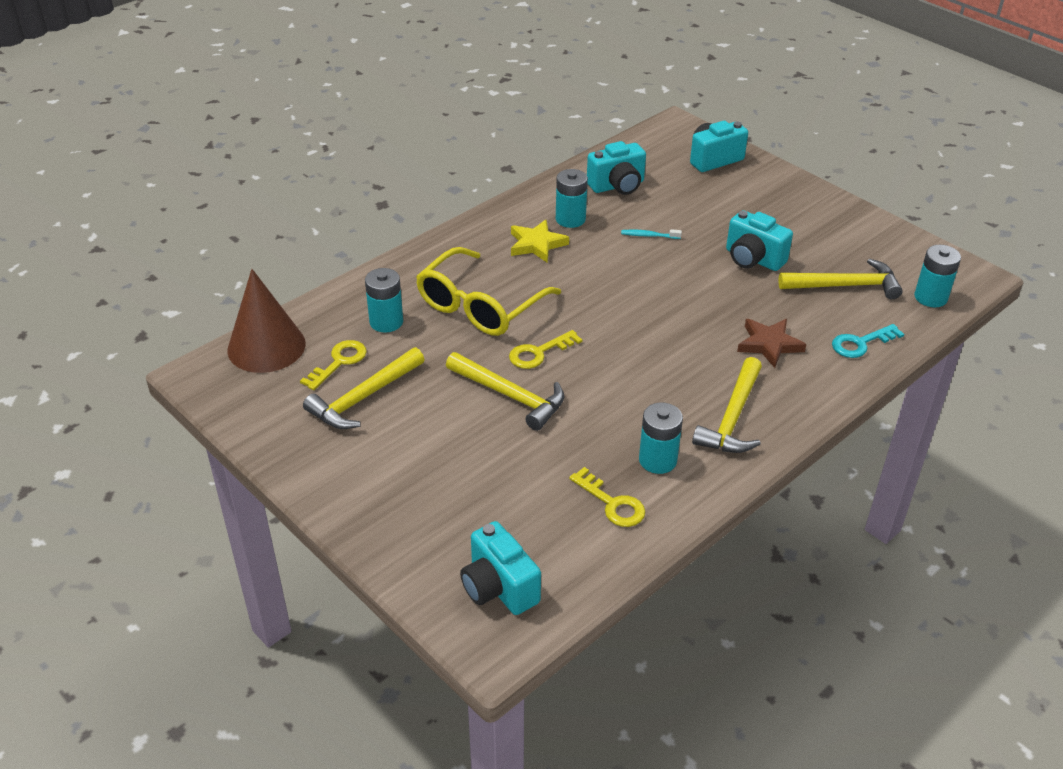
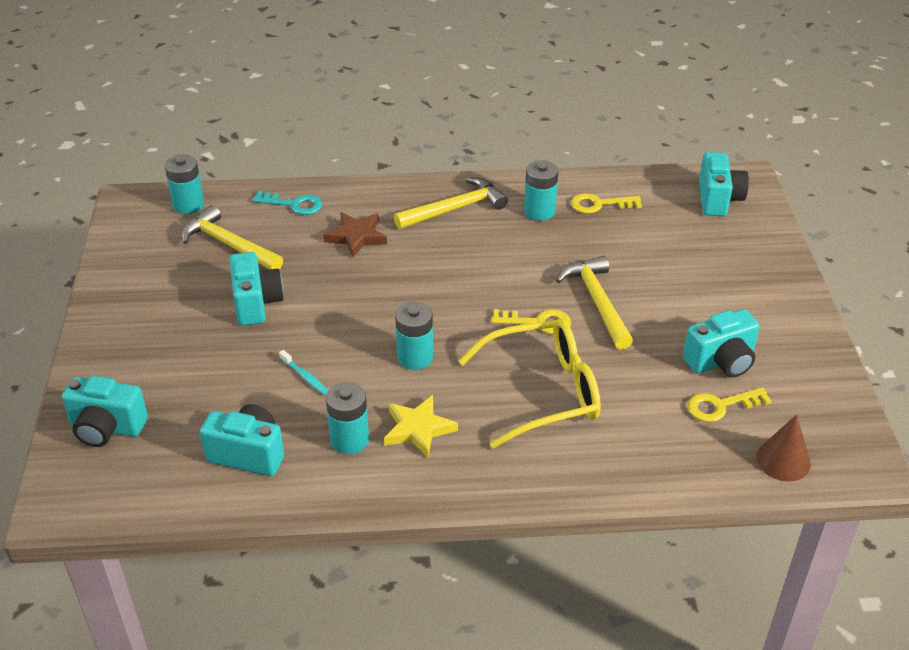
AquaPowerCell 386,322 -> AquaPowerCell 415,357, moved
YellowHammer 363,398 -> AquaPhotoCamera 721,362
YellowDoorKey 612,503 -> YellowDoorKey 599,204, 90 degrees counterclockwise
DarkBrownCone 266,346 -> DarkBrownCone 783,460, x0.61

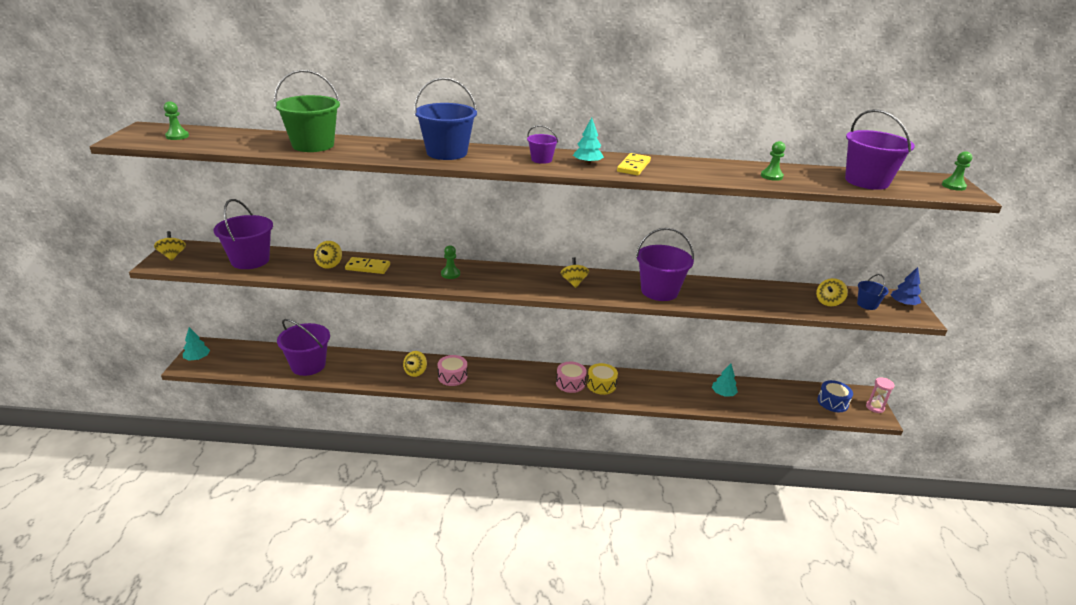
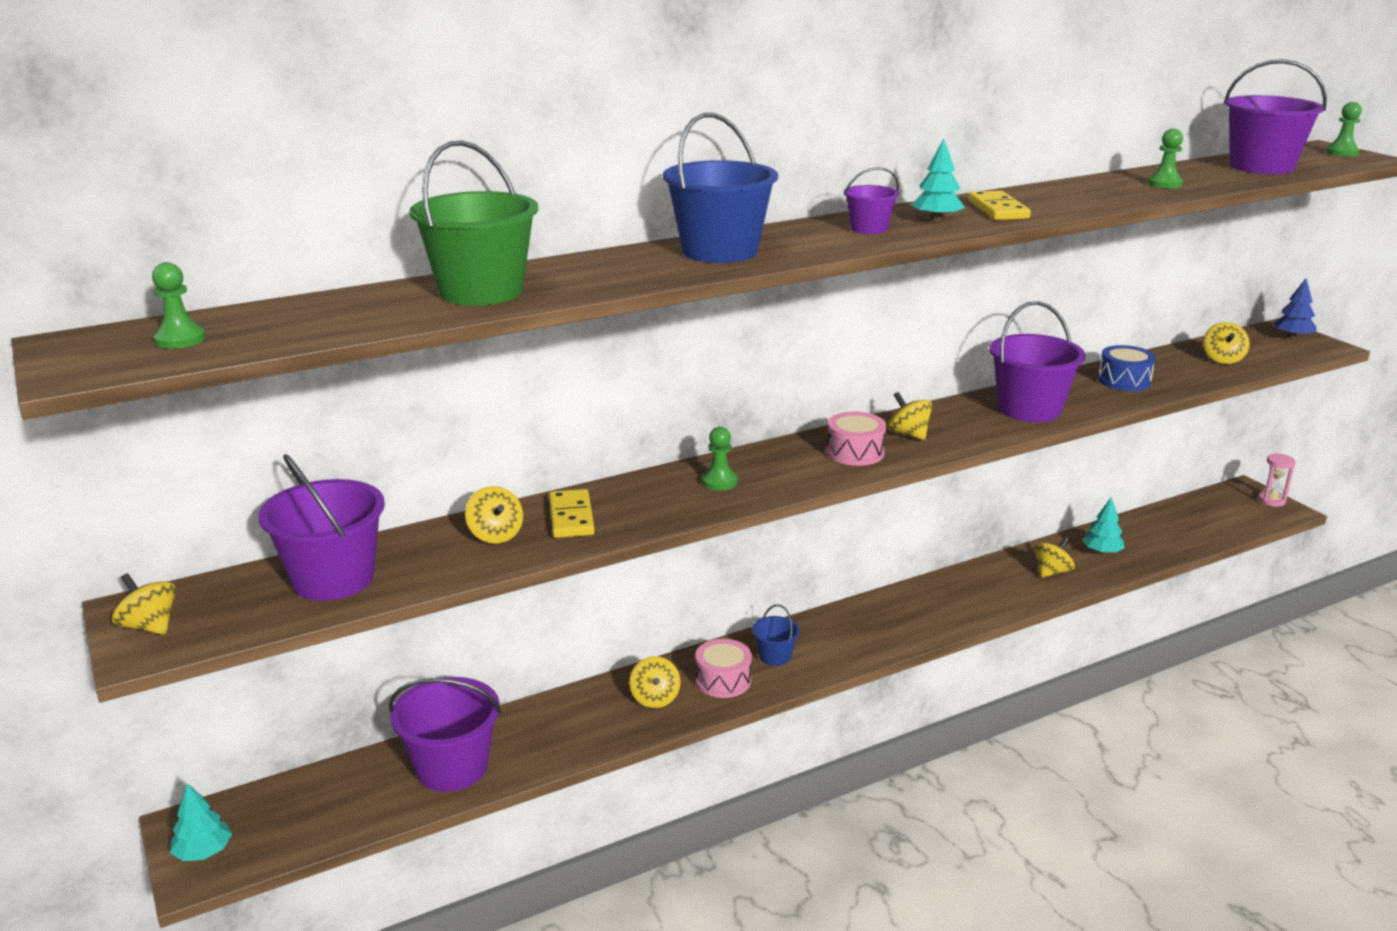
YellowDrum 601,385 -> none
none -> YellowSpinningTop 1052,572
PinkDrum 570,383 -> PinkDrum 855,452, moved
BlueDrum 832,402 -> BlueDrum 1124,381, moved
BlueSandBucket 867,304 -> BlueSandBucket 775,656, moved
YellowDomino 368,267 -> YellowDomino 571,517, 75 degrees counterclockwise

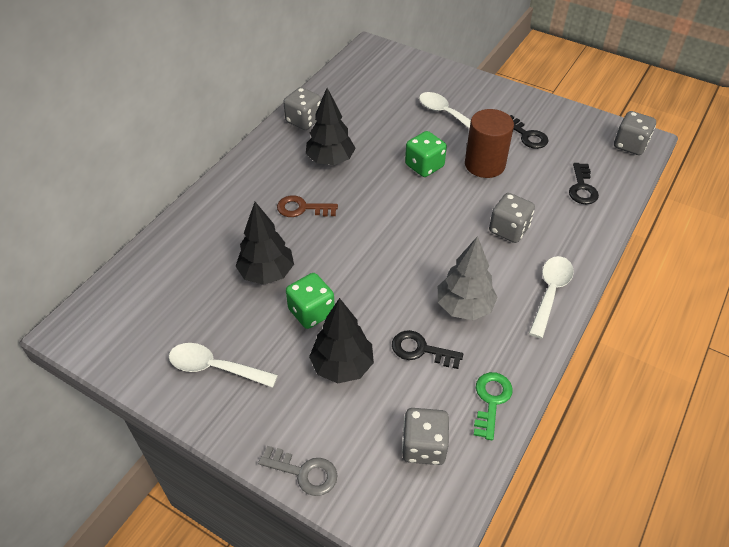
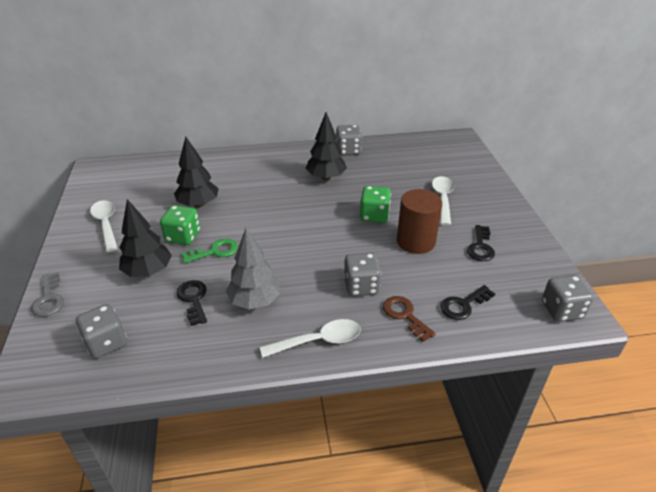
DarkBrownDoorKey 302,208 -> DarkBrownDoorKey 405,315, moved
GreenDoorKey 491,400 -> GreenDoorKey 214,251, moved

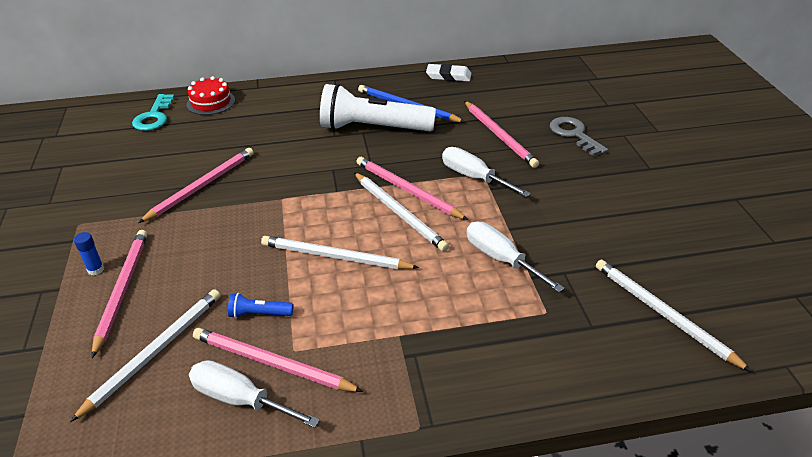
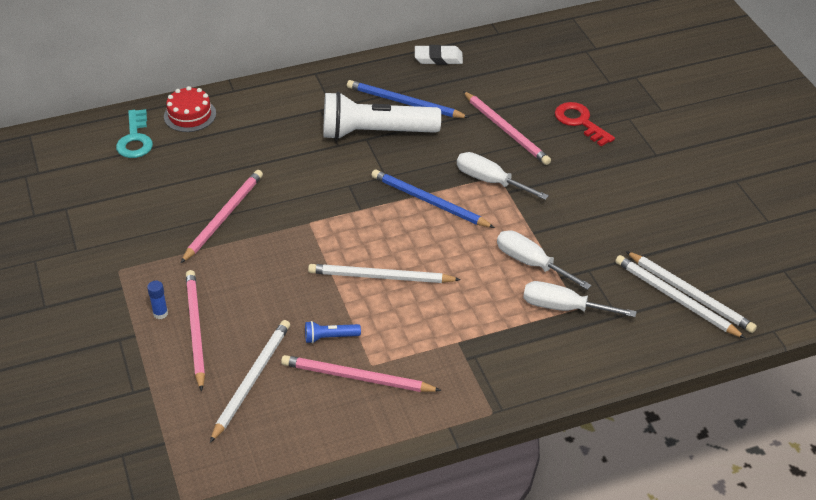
SnowWhiteFlatScrewdriver 240,399 -> SnowWhiteFlatScrewdriver 564,308, moved
SnowWhiteWoodenPencil 399,213 -> SnowWhiteWoodenPencil 691,294, moved
PinkWoodenPencil 407,190 -> BlueWoodenPencil 429,201
AshGreyDoorKey 574,134 -> RedDoorKey 580,122

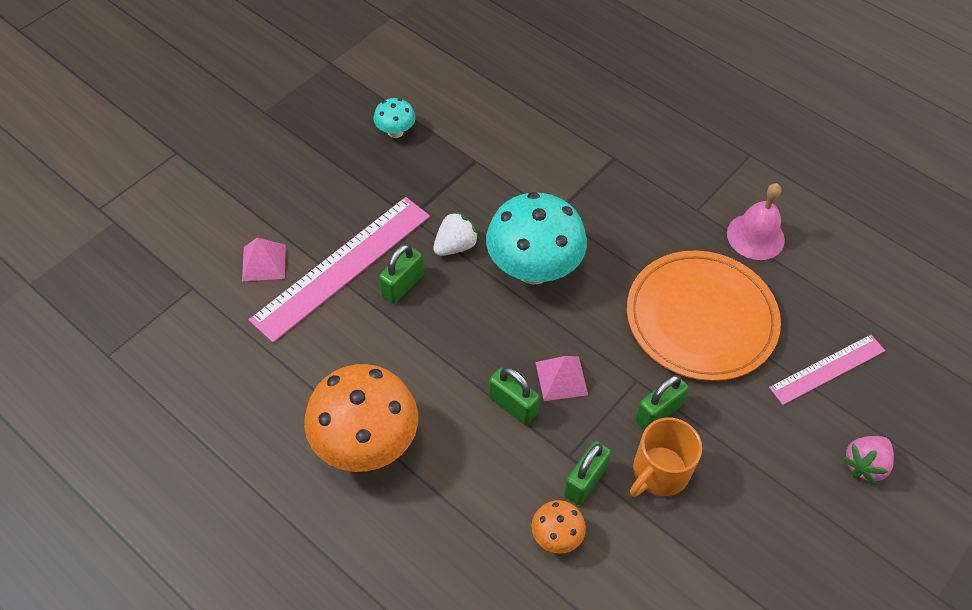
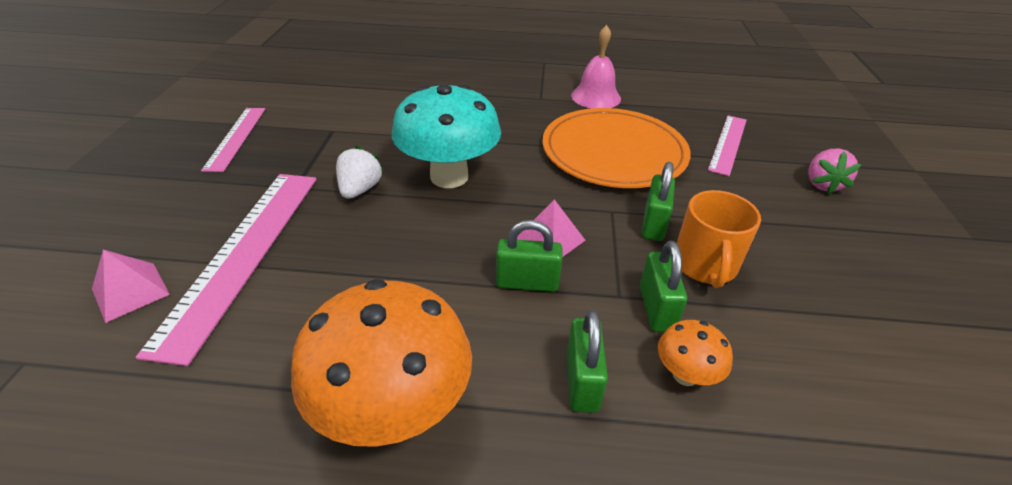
GreenPadlock 402,286 -> GreenPadlock 582,381, moved
AquaToadstool 395,132 -> PinkMeasuringStick 236,138

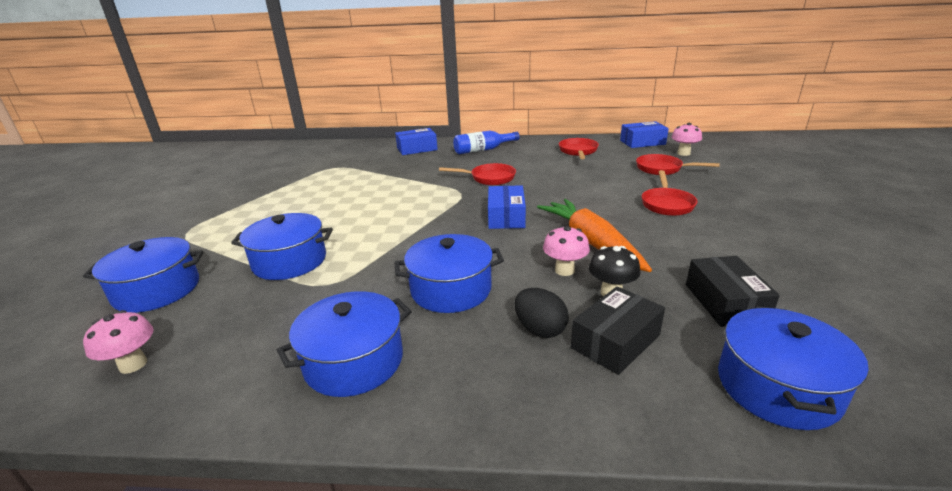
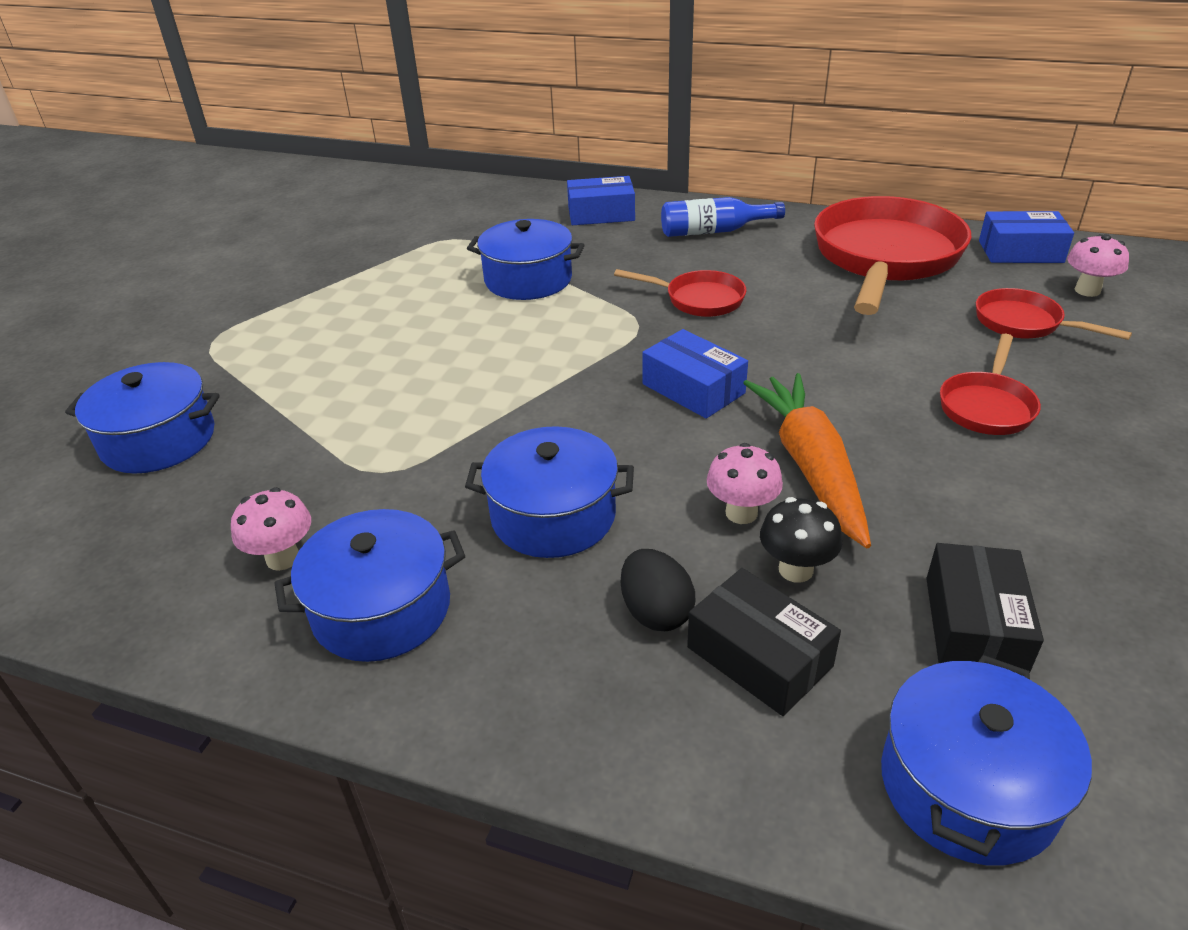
PinkToadstool 133,364 -> PinkToadstool 283,558, moved
BluePot 289,261 -> BluePot 528,280, moved
BluePackage 506,217 -> BluePackage 693,388, 60 degrees counterclockwise
JetBlackPackage 615,341 -> JetBlackPackage 759,656, 75 degrees clockwise
RedSkillet 578,151 -> RedSkillet 884,258, x2.06

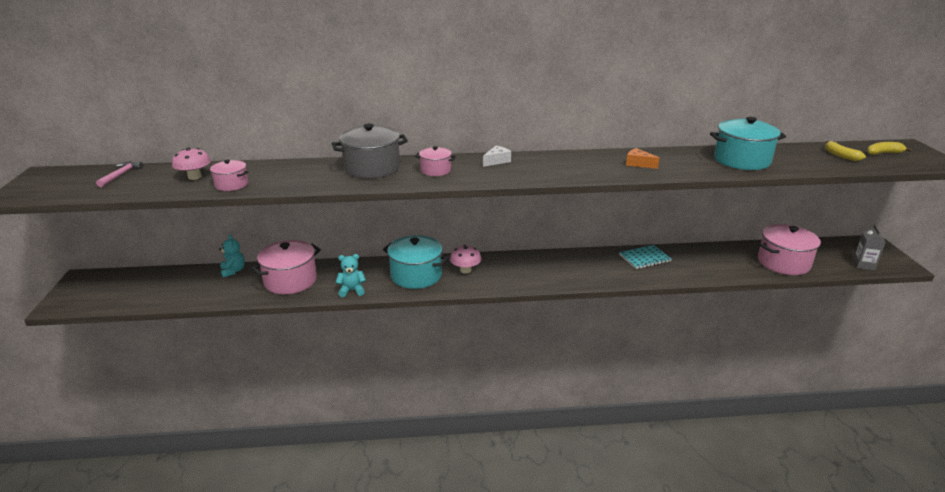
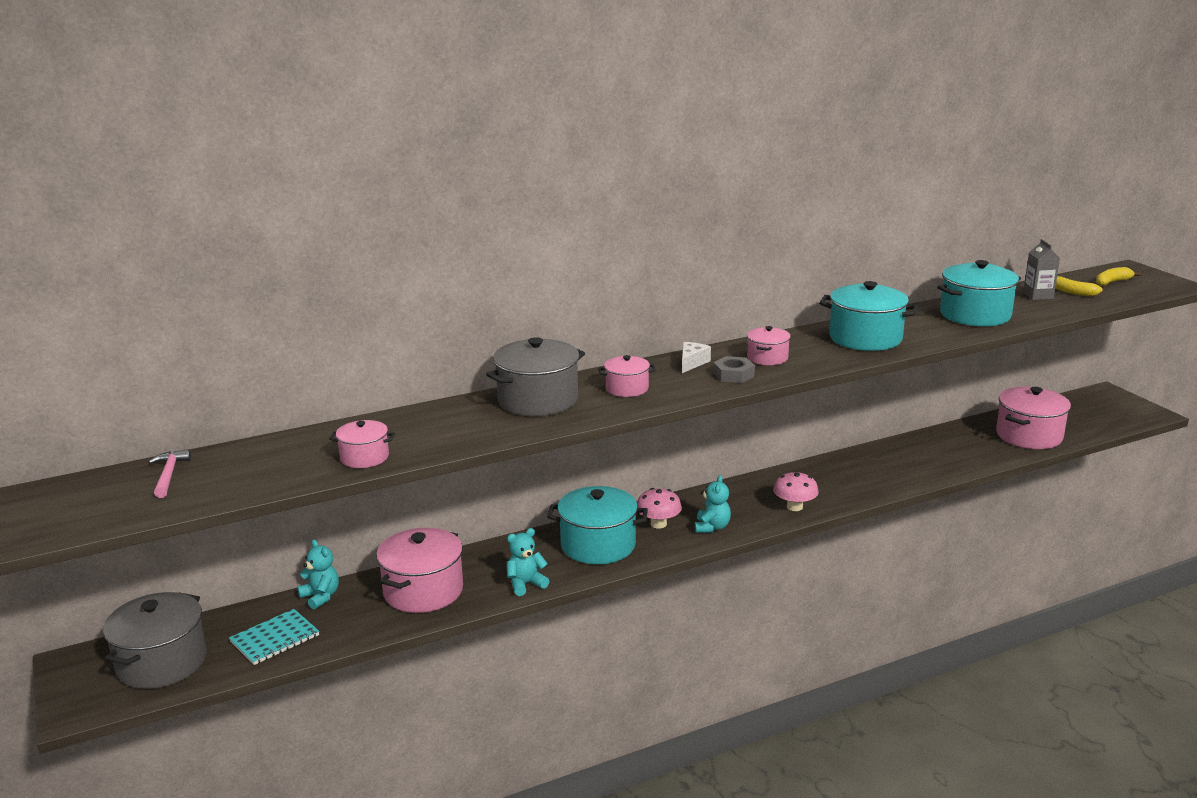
none -> AshGreyPot 162,662
none -> AquaTeddy 712,527
none -> AshGreyHexagonNut 733,375
none -> PinkPot 767,358
PinkToadstool 194,177 -> PinkToadstool 794,507, moved
AquaNotebook 644,258 -> AquaNotebook 275,639, moved
AshGreyMilkCarton 863,265 -> AshGreyMilkCarton 1038,296, moved
OrangeColouredPieceOfCheese 638,164 -> AquaPot 865,338

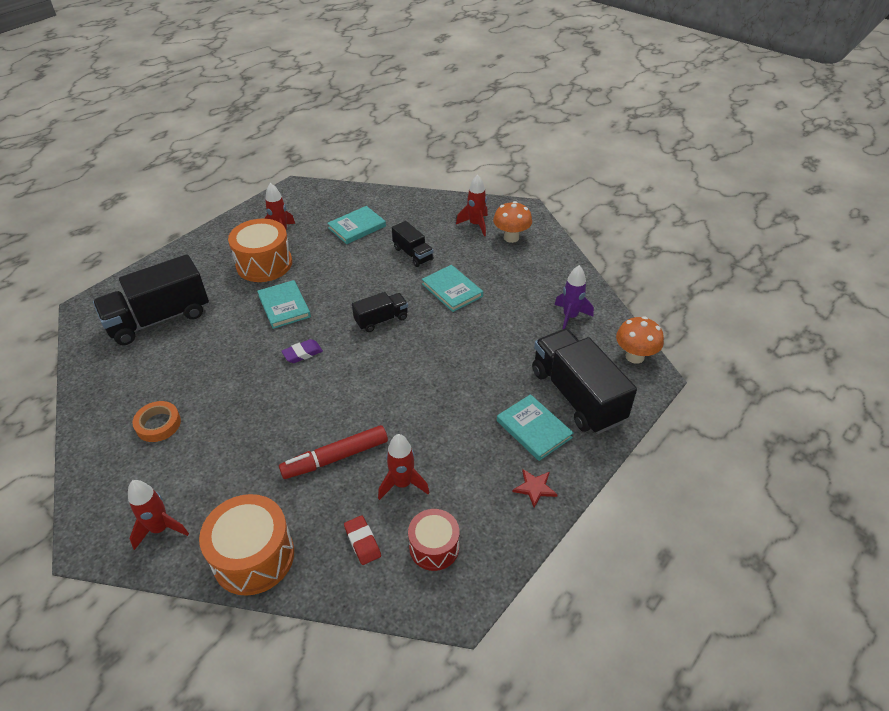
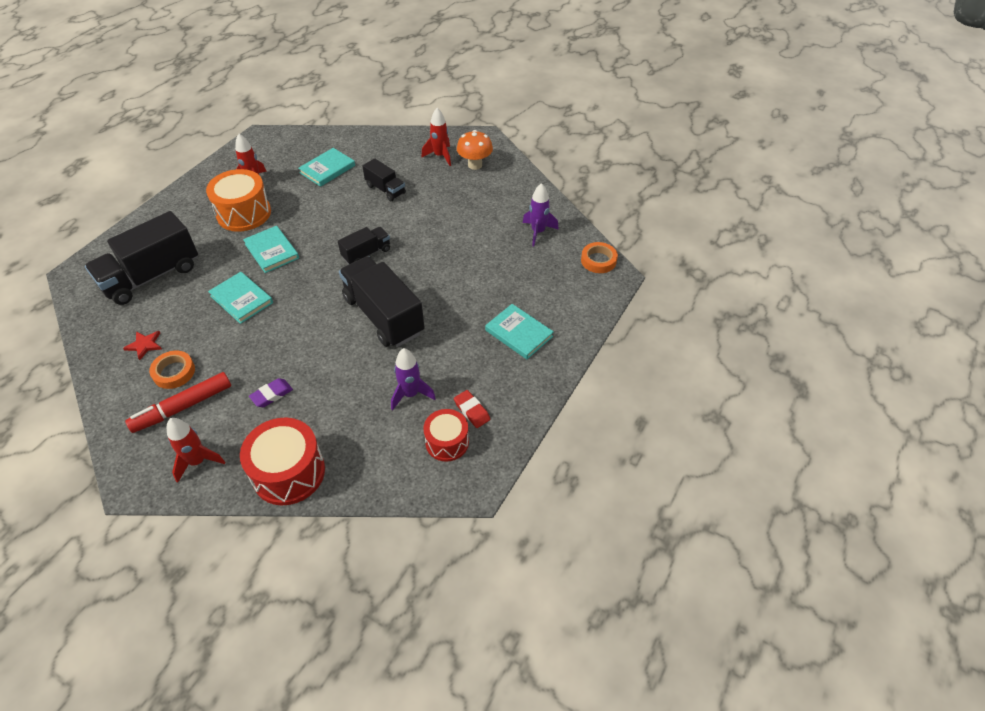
RedMarker 335,458 -> RedMarker 183,407, moved
VioletPencilEraser 302,353 -> VioletPencilEraser 272,395, moved
RedPencilEraser 362,542 -> RedPencilEraser 472,411, moved
AquaHardcover 452,290 -> AquaHardcover 241,299, moved
RedStarShape 534,488 -> RedStarShape 144,345, moved
JetBlackToyTruck 577,395 -> JetBlackToyTruck 383,315, moved
OrangeColouredToadstool 634,356 -> OrangeColouredRollOfTape 598,260
OrangeColouredDrum 253,556 -> RedDrum 289,472
RedSpaceship 402,484 -> VioletSpaceship 410,394

